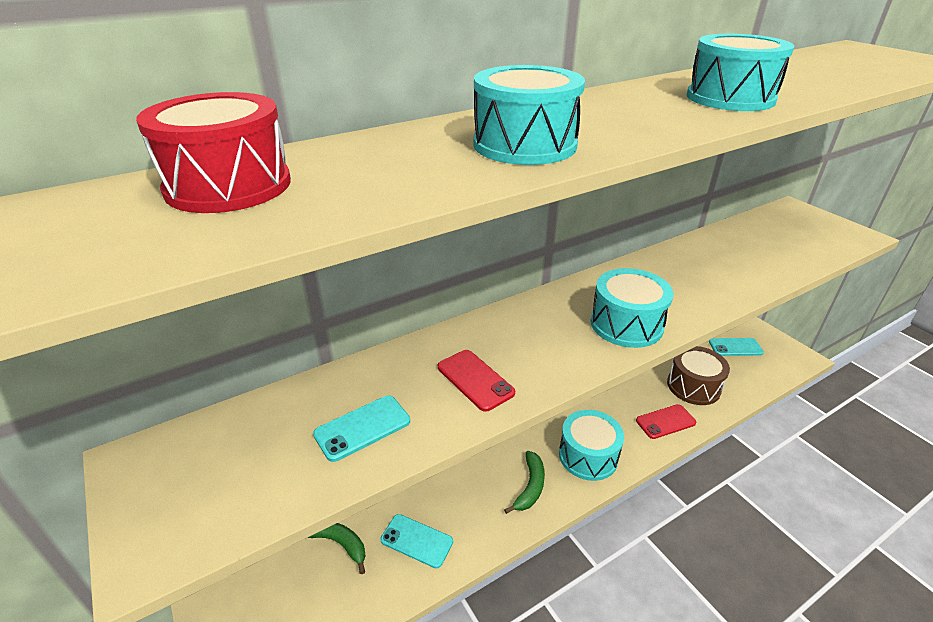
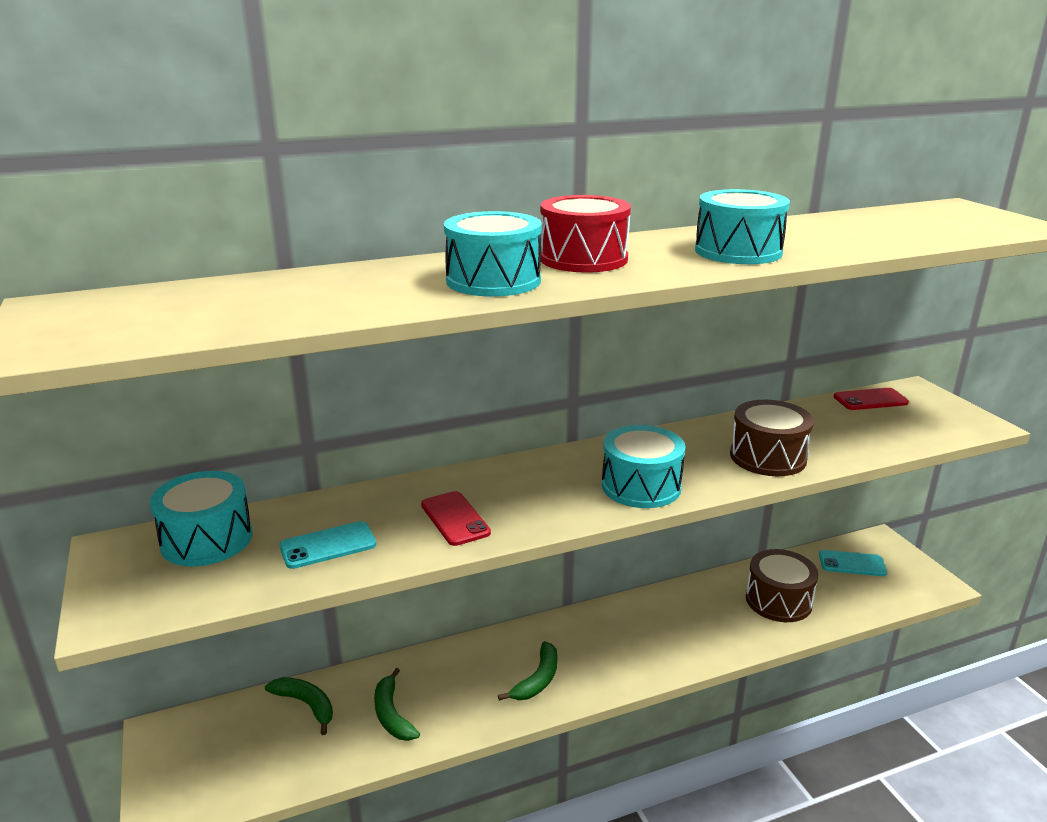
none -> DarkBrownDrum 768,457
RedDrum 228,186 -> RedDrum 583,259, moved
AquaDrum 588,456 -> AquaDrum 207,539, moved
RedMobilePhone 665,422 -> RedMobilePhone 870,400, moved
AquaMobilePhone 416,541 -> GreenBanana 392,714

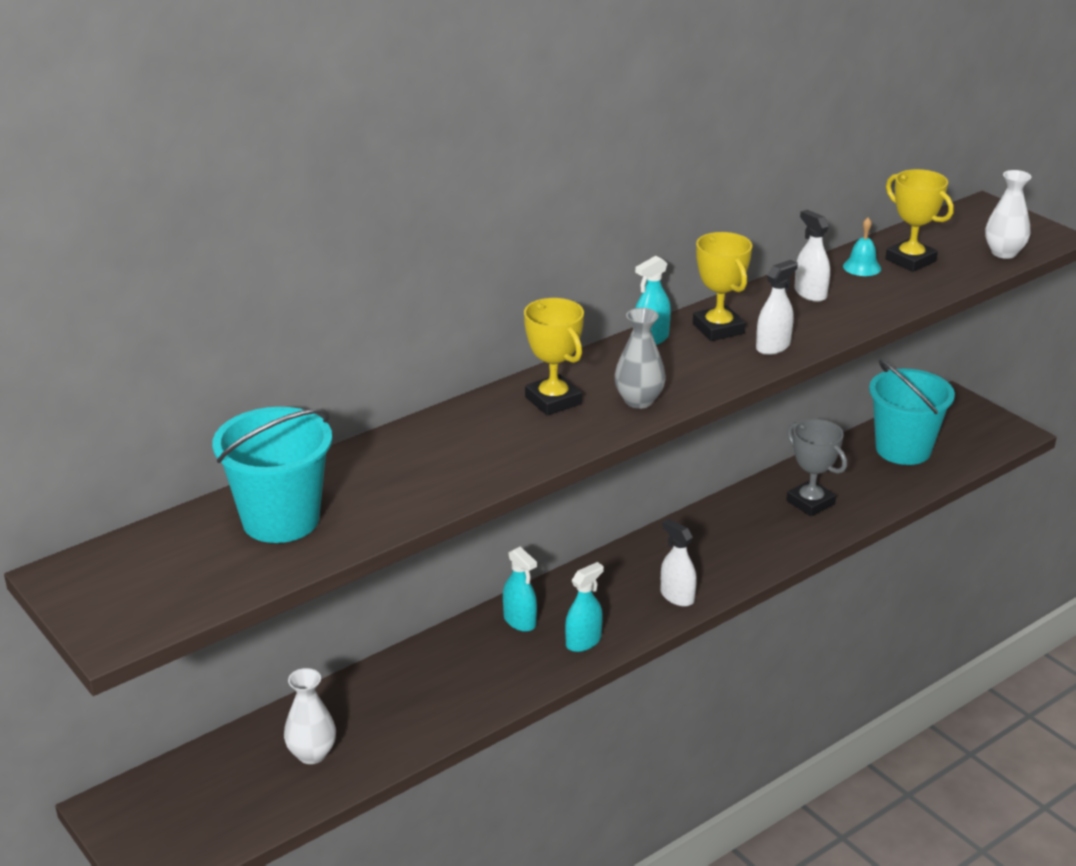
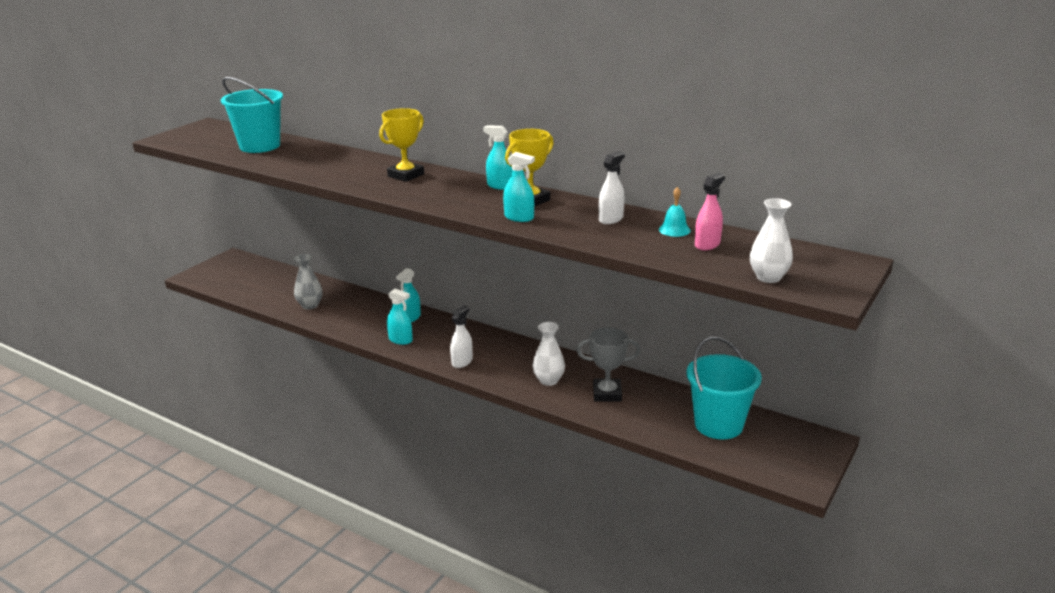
SnowWhiteFlowerVase 312,754 -> SnowWhiteFlowerVase 548,380, moved
AshGreyFlowerVase 639,401 -> AshGreyFlowerVase 310,305, moved
YellowTrophy 910,260 -> PinkSprayBottle 707,244
SnowWhiteSprayBottle 773,346 -> AquaSprayBottle 519,218
AshGreyTrophy 810,502 -> AshGreyTrophy 607,394, 60 degrees clockwise

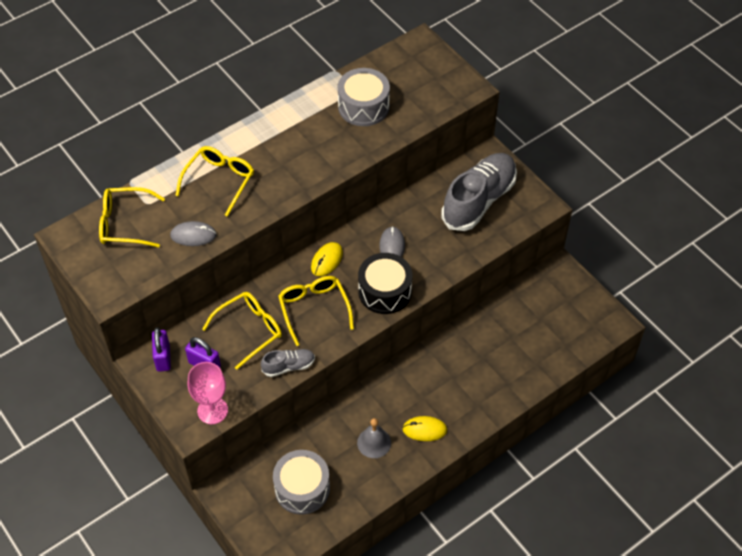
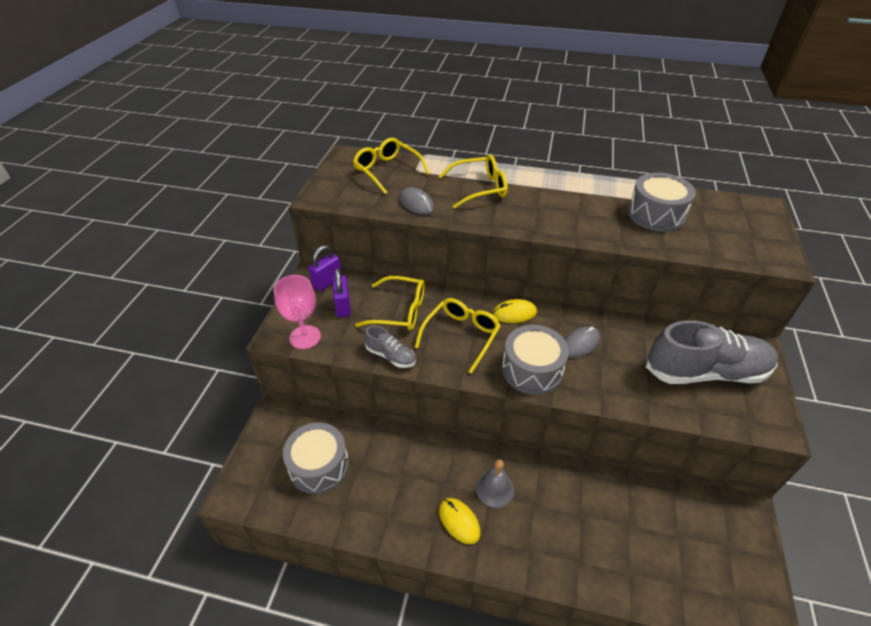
AshGreyHandBell 374,442 -> AshGreyHandBell 495,489, moved
JetBlackDrum 385,291 -> AshGreyDrum 532,369

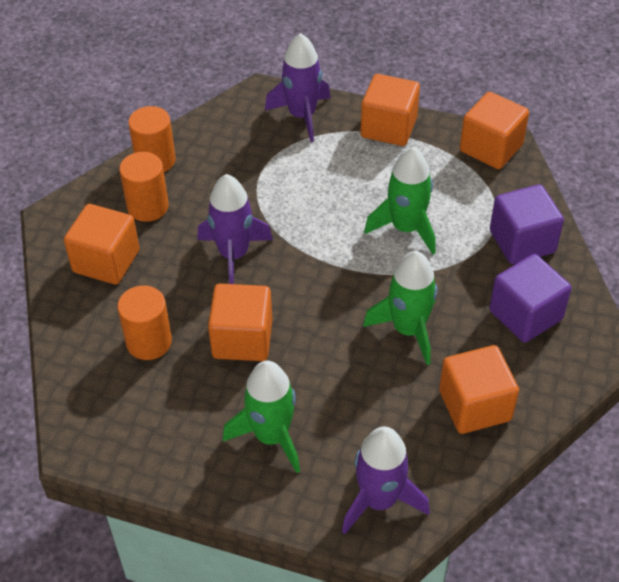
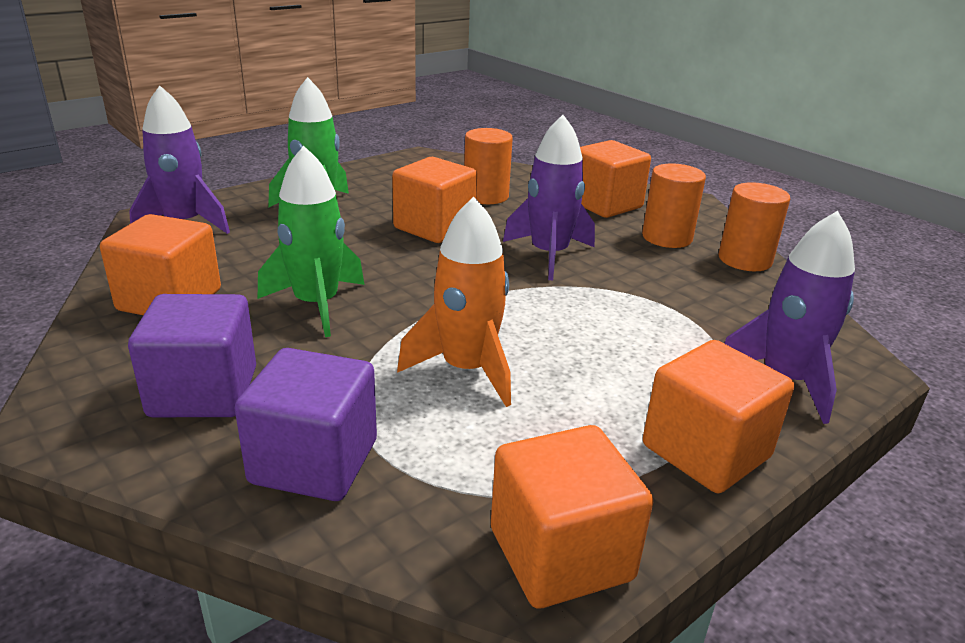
GreenSpaceship 406,228 -> OrangeColouredSpaceship 466,369

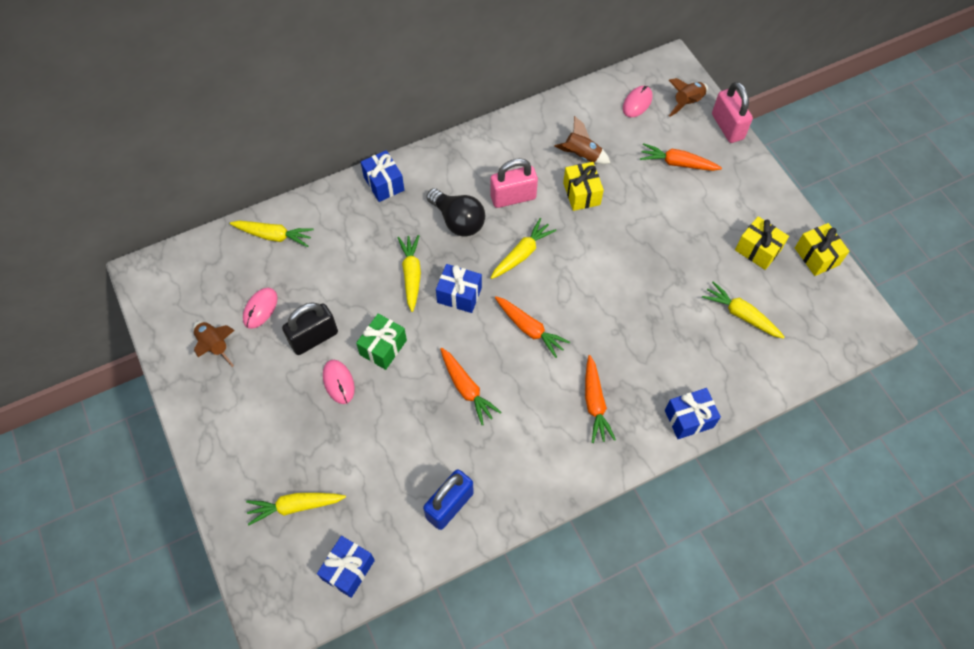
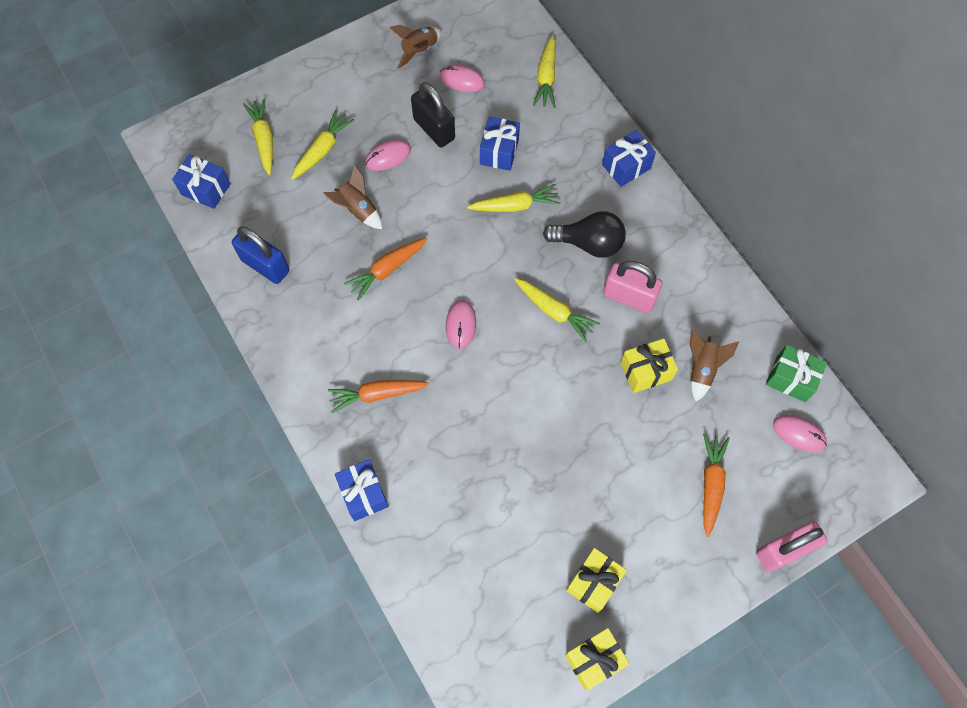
GreenWrappedGift 383,347 -> GreenWrappedGift 790,378, moved
BlueWrappedGift 459,295 -> BlueWrappedGift 499,152, moved
DarkBrownSpaceship 687,103 -> DarkBrownSpaceship 358,210, moved
YellowCarrot 741,315 -> YellowCarrot 322,150, moved
OrangeColouredCarrot 529,329 -> PinkPcMouse 461,324
JetBlackLightbulb 458,221 -> JetBlackLightbulb 588,243, 120 degrees counterclockwise
PinkPadlock 513,197 -> PinkPadlock 629,297, 45 degrees counterclockwise

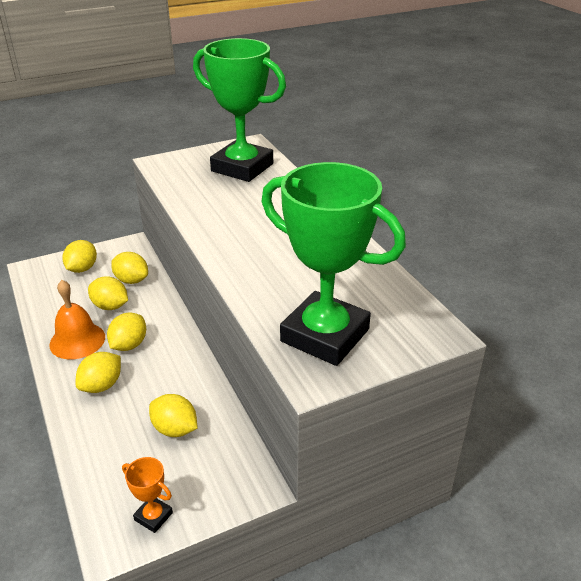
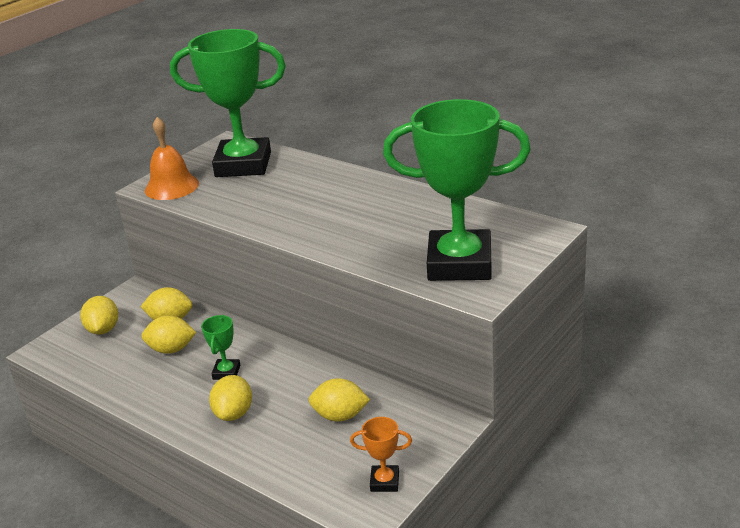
OrangeColouredHandBell 77,340 -> OrangeColouredHandBell 171,186, moved
YellowLemon 129,345 -> GreenTrophy 226,372

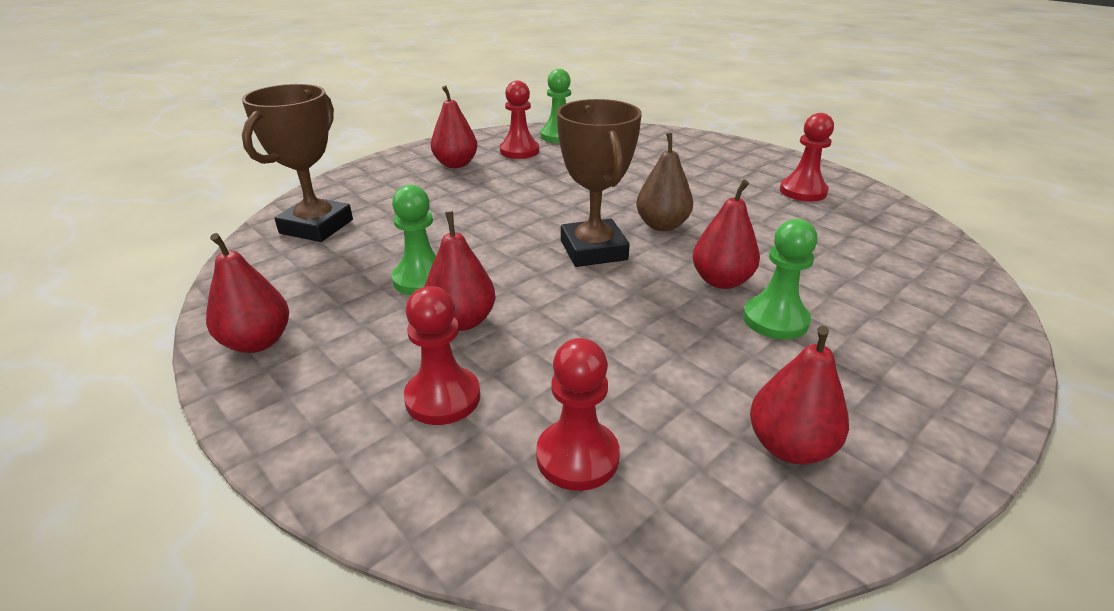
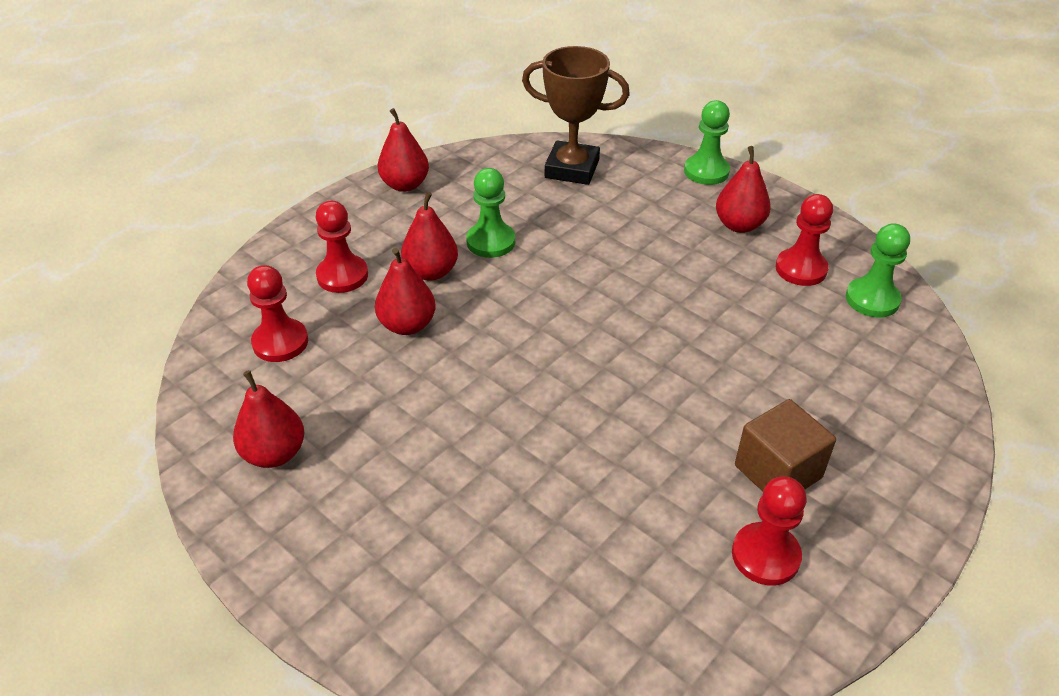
DarkBrownTrophy 593,250 -> none
DarkBrownToyPear 662,225 -> none
none -> DarkBrownCube 778,471
RedToyPear 721,281 -> RedToyPear 407,325, moved
GreenChessPawn 775,320 -> GreenChessPawn 706,171, moved

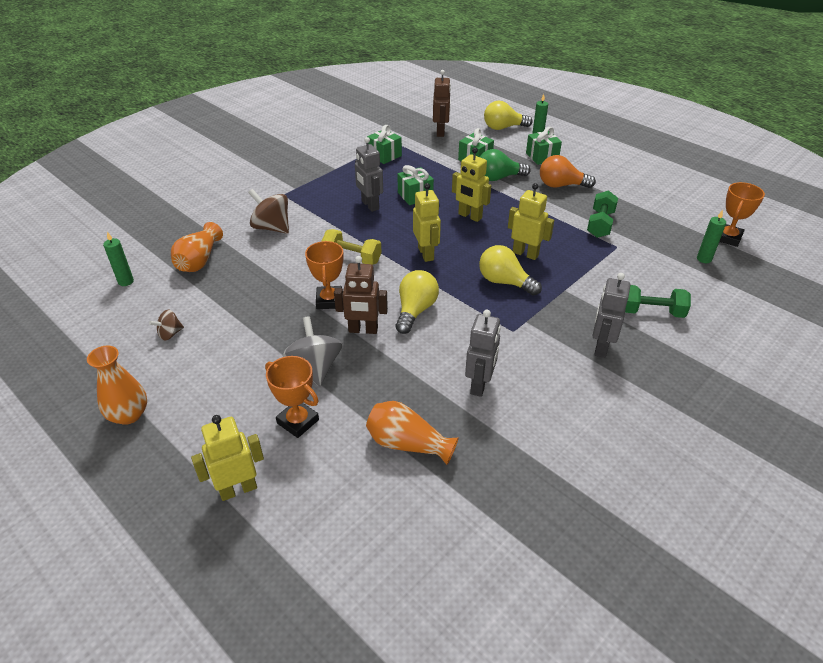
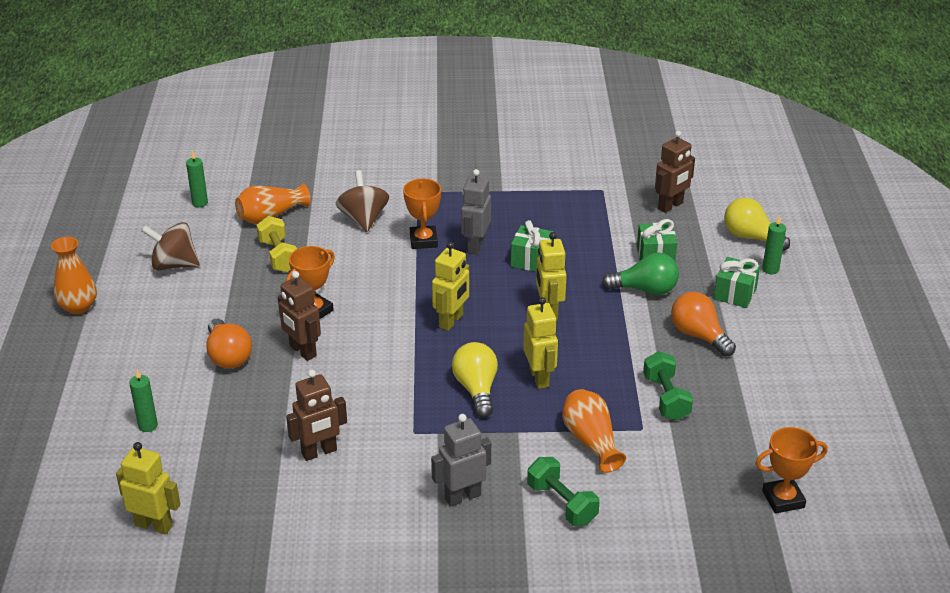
GreenWrappedGift 384,155 -> none
YellowLightbulb 415,311 -> none
YellowRobotFigure 238,489 -> YellowRobotFigure 154,525, moved
OrangeColouredTrophy 298,421 -> OrangeColouredTrophy 423,241, moved
YellowDumbbell 352,257 -> YellowDumbbell 278,256, moved
OrangeColouredFlowerVase 407,444 -> OrangeColouredFlowerVase 591,441, moved
GreenWaxCandle 704,259 -> GreenWaxCandle 148,426, moved
AshGreySpinningTop 315,368 -> OrangeColouredLightbulb 228,356
AshGreyRobotFigure 480,385 -> DarkBrownRobotFigure 319,452
GreenLightbulb 498,178 -> GreenLightbulb 645,289, 150 degrees clockwise
GreenDumbbell 600,224 -> GreenDumbbell 666,398, 75 degrees counterclockwise
DarkBrownSpinningTop 170,334 -> DarkBrownSpinningTop 174,265, x1.81

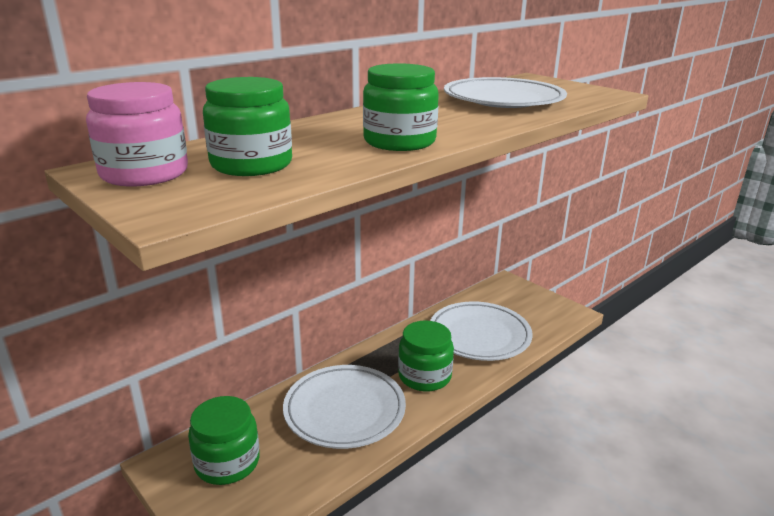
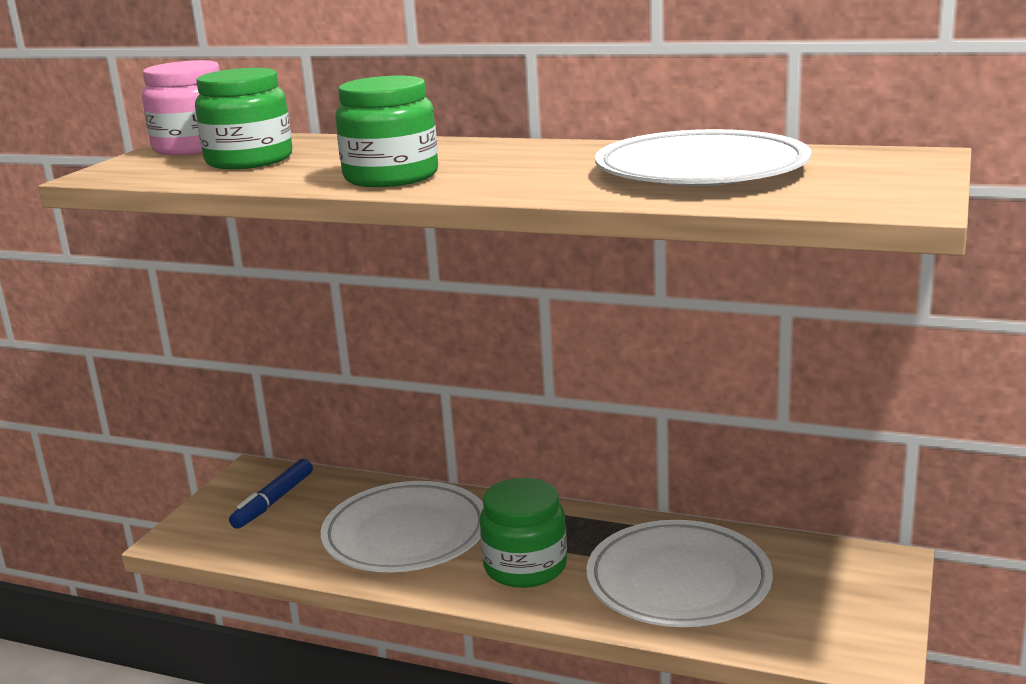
GreenJamJar 227,462 -> BlueMarker 273,501

